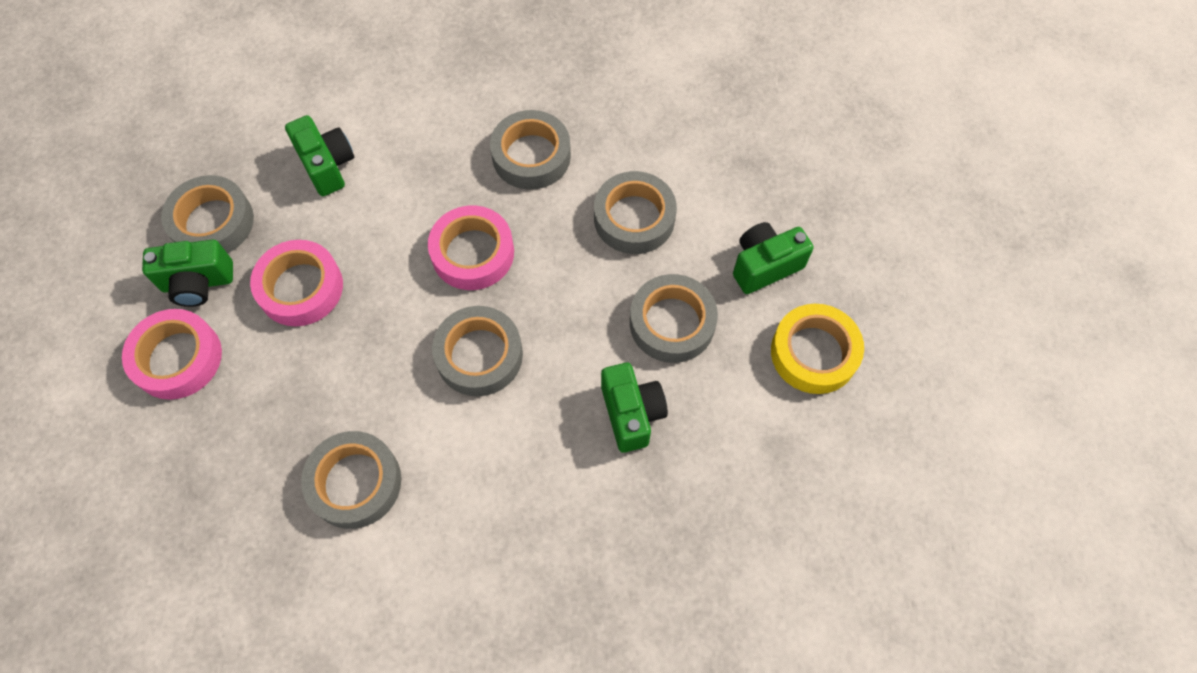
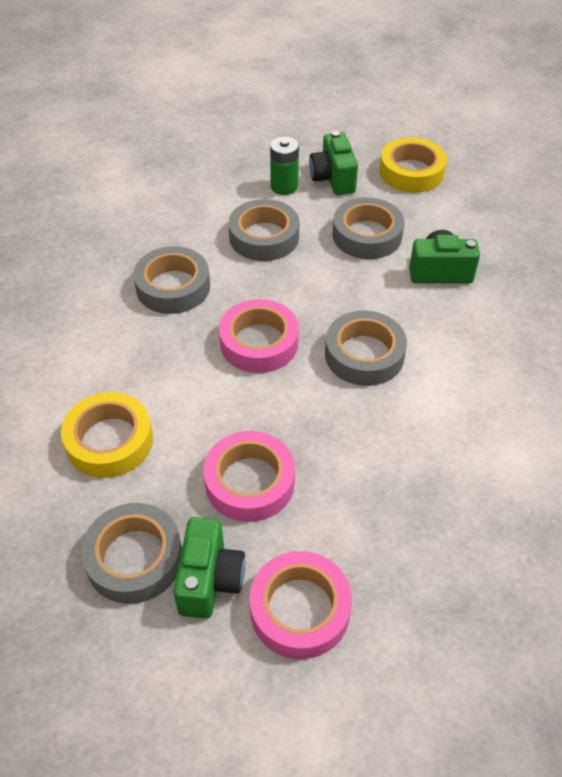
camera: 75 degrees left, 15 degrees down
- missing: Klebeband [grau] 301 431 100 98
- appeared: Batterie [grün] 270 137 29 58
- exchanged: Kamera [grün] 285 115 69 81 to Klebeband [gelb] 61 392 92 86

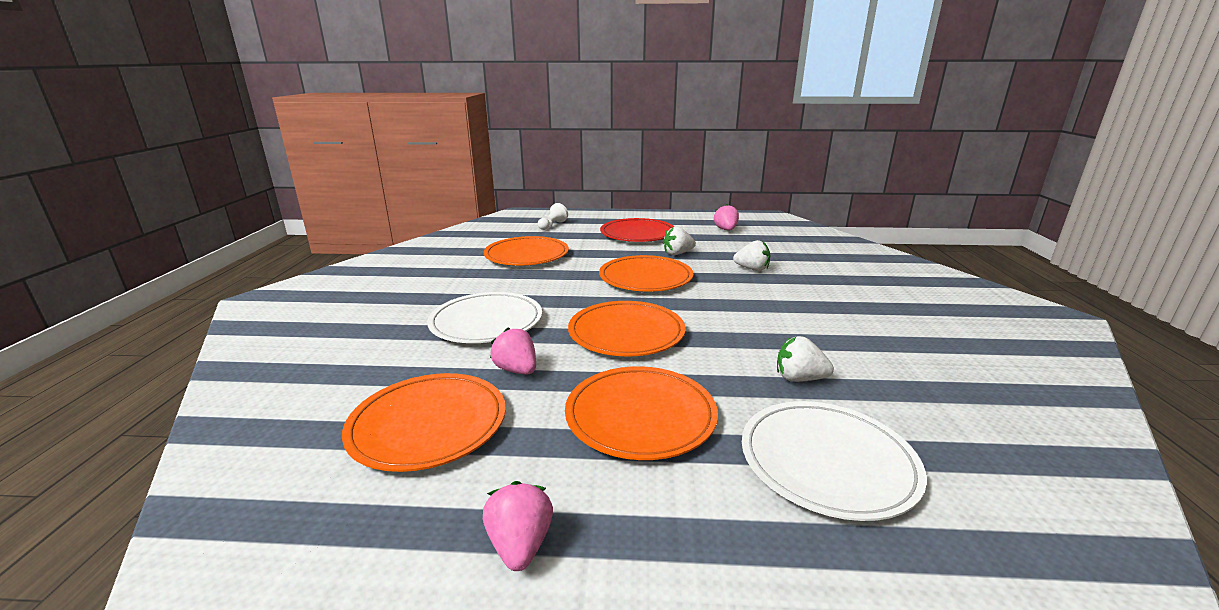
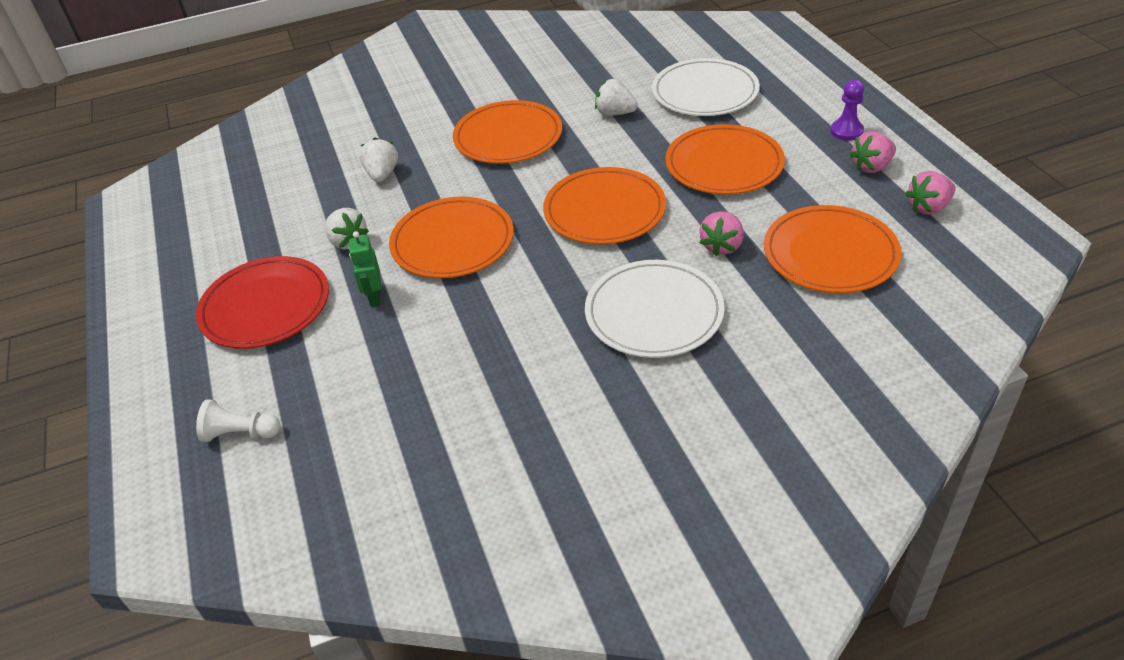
camera: 110 degrees left, 20 degrees up
- appeared: Roboter [grün] 349 231 32 76
- appeared: Bauer [lila] 830 80 34 61
- relocated: Teller [orange] 484 236 85 29 to 453 100 109 64
- relocated: Erdbeere [rosa] 714 204 25 27 to 905 171 51 44
- spun: Erdbeere [weiß] 777 336 57 46 = 595 79 43 37 120 degrees clockwise

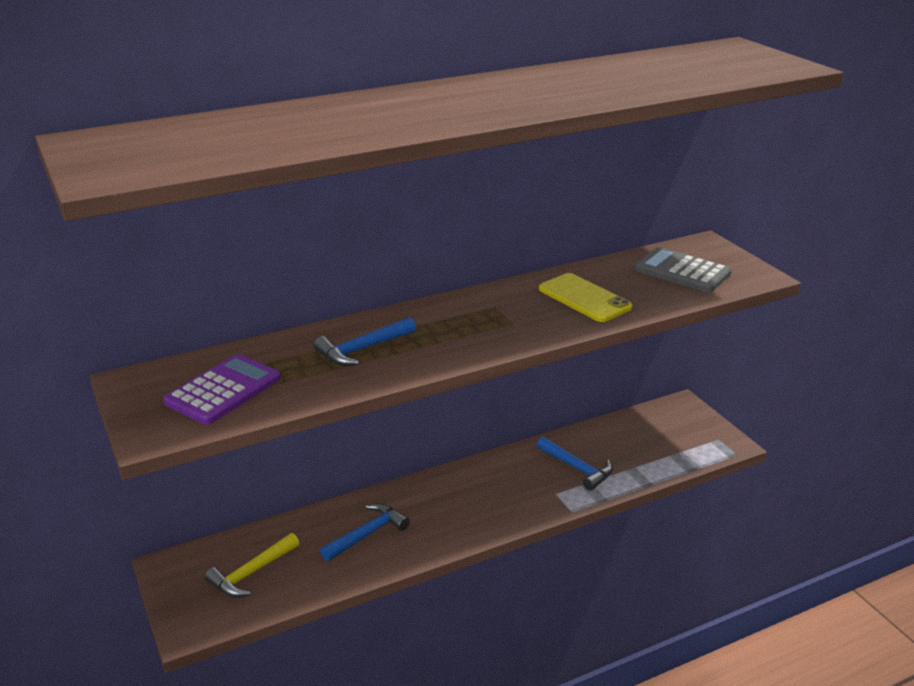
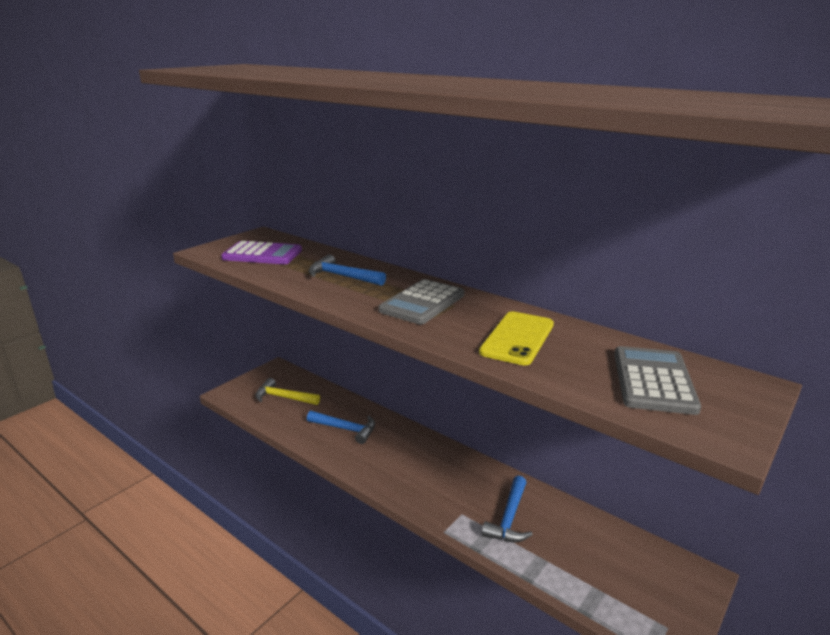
camera: 65 degrees right, 5 degrees down
- appeared: Taschenrechner [grau] 378 279 86 45

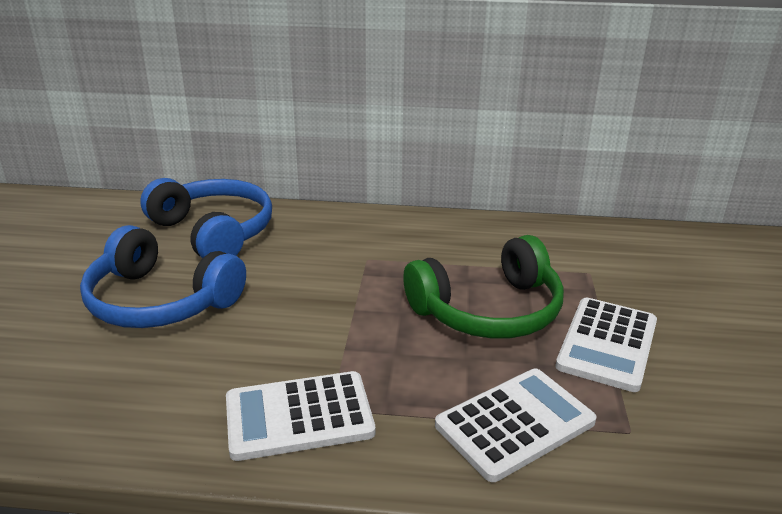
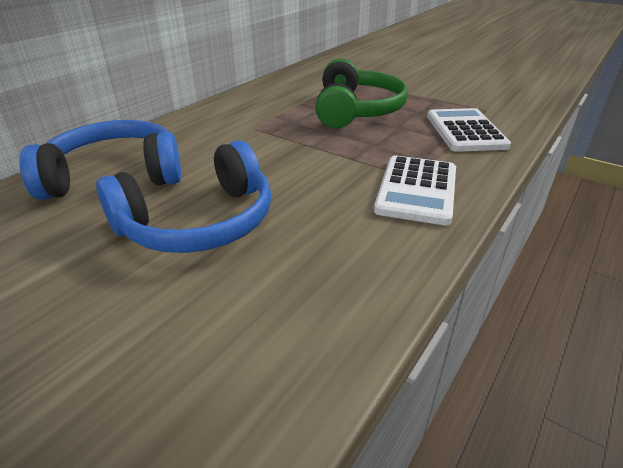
camera: 60 degrees left, 5 degrees up
- missing: Taschenrechner [weiß] 555 298 102 94

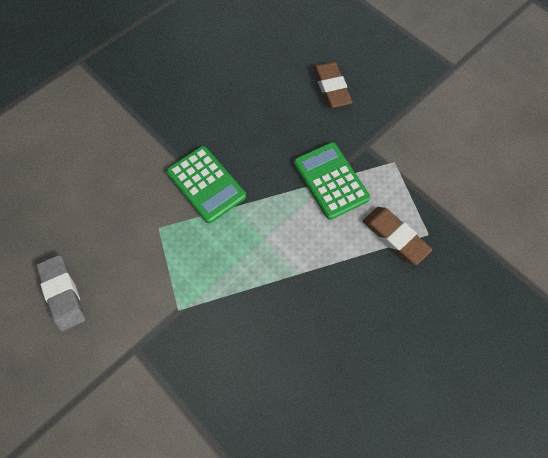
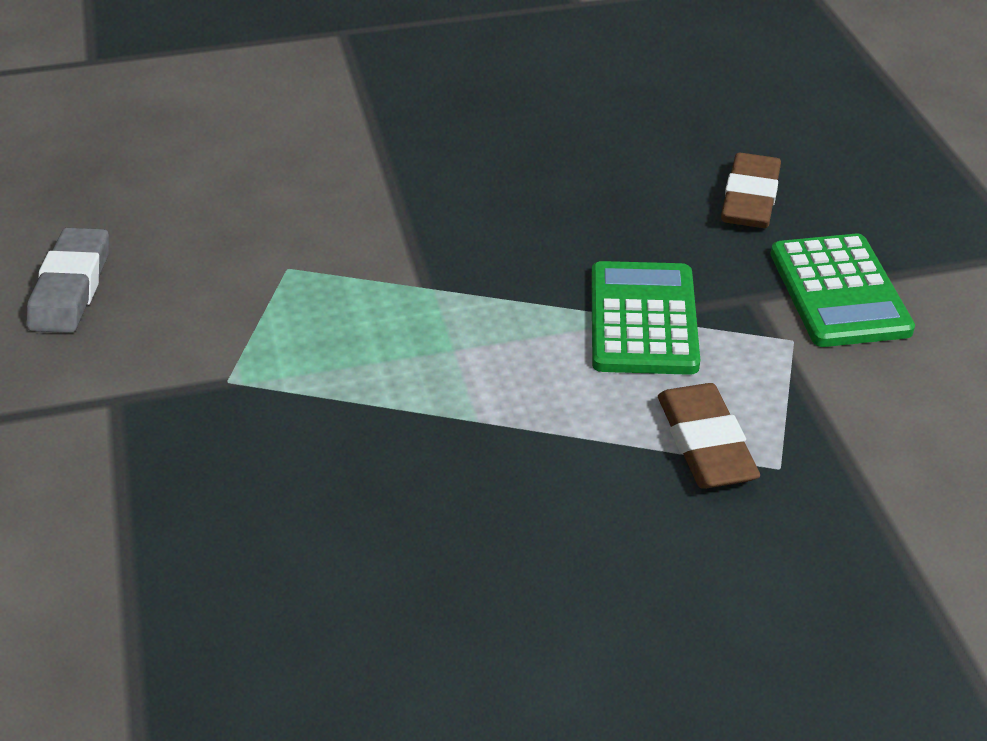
camera: 30 degrees right, 25 degrees down
- relocated: Taschenrechner [grün] 166 146 80 77 to 771 234 144 113

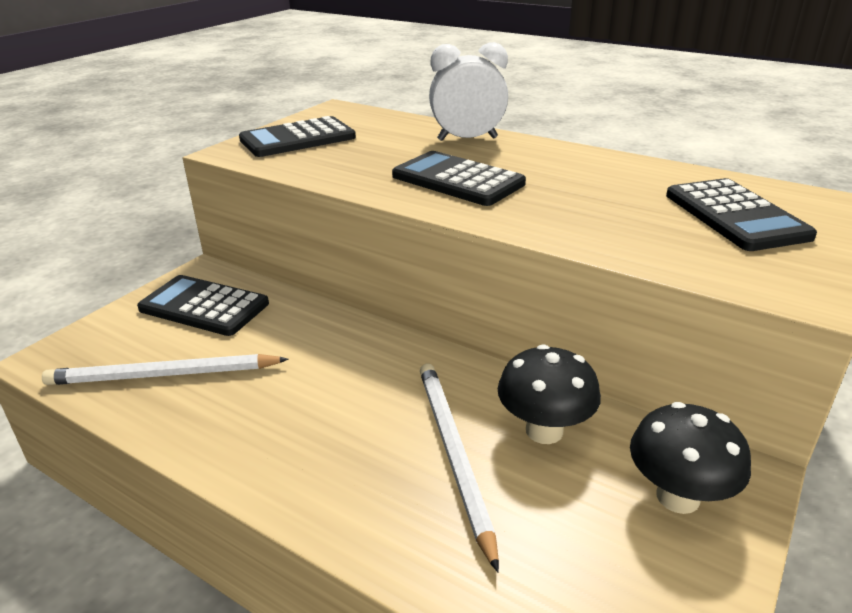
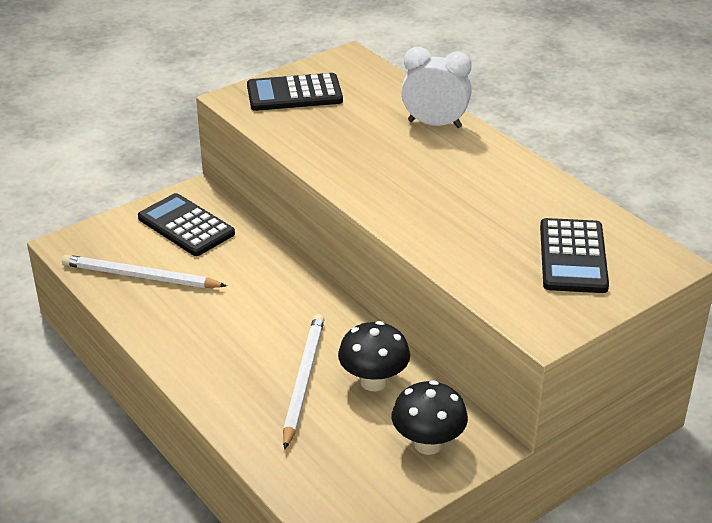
camera: 20 degrees right, 5 degrees up
- missing: Taschenrechner [schwarz] 392 151 134 55

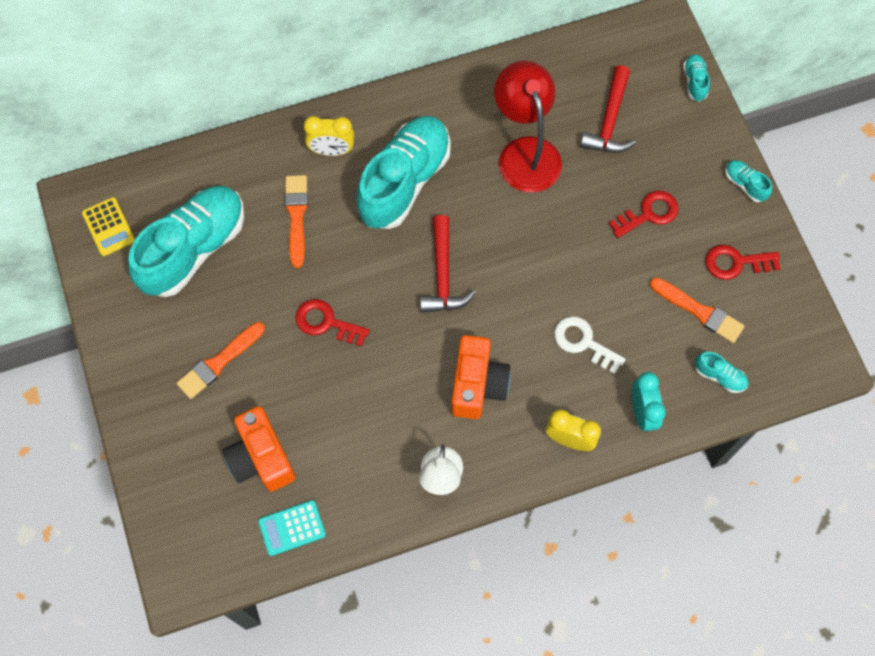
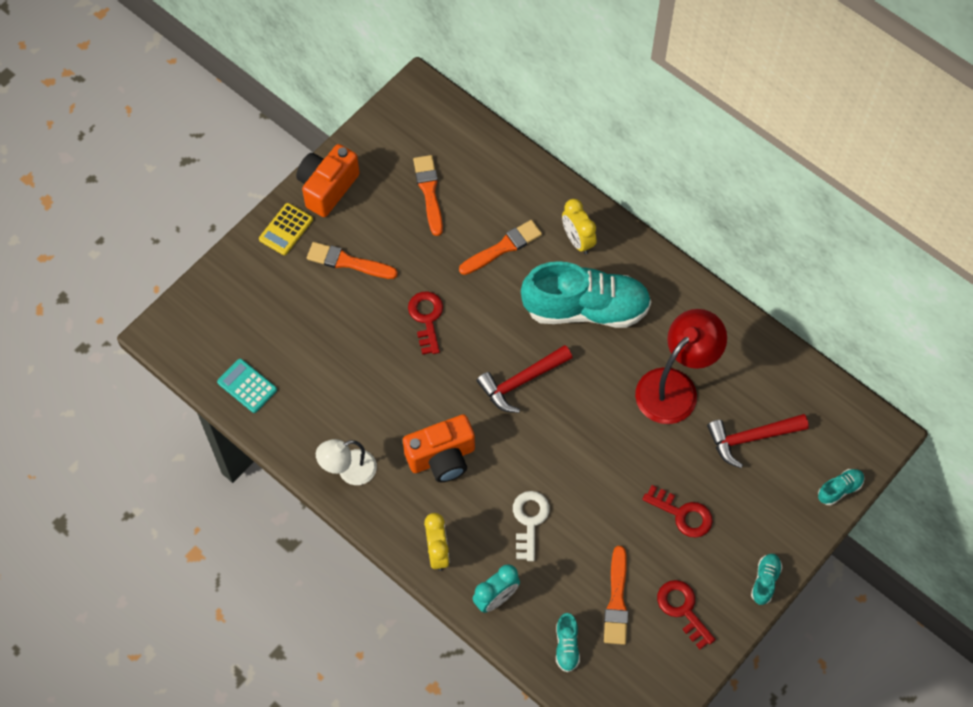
camera: 60 degrees right, 5 degrees down
- relocated: Taschenrechner [gelb] 82 197 53 59 to 259 203 54 52
- relocated: Kamera [orange] 223 406 73 86 to 296 144 64 73
- exchanged: Schuh [türkis] 128 186 116 111 to Pinsel [orange] 413 155 30 81

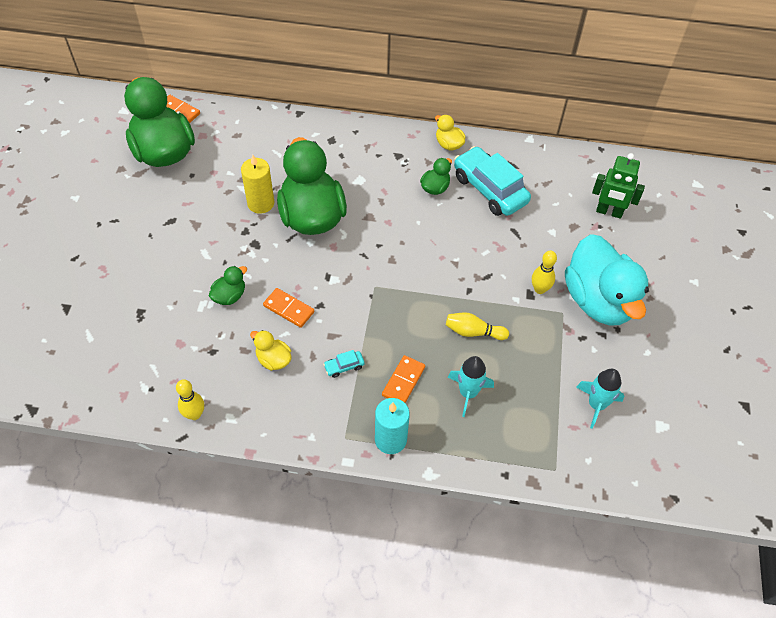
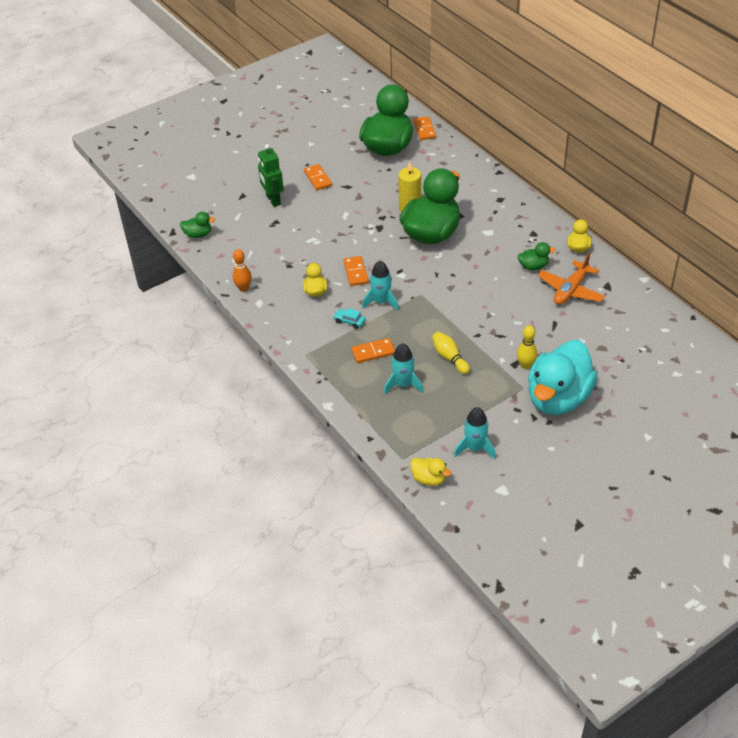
camera: 50 degrees right, 10 degrees down
- missing: Kerze [türkis] 375 398 35 56
- appeared: Dominostein [orange] 304 164 28 26
- appeared: Rakete [türkis] 362 260 37 51
- appeared: Ente [gelb] 410 458 42 28
- relocated: Ente [grün] 209 266 38 39 to 180 212 35 26
- relocated: Roboter [grün] 592 153 53 66 to 258 144 26 63
- exchanged: Auto [türkis] 454 146 77 70 to Flugzeug [orange] 538 252 67 53
- colour: Bowlingkegel [gelb] 176 379 28 41 to Bowlingkegel [orange] 233 249 19 43

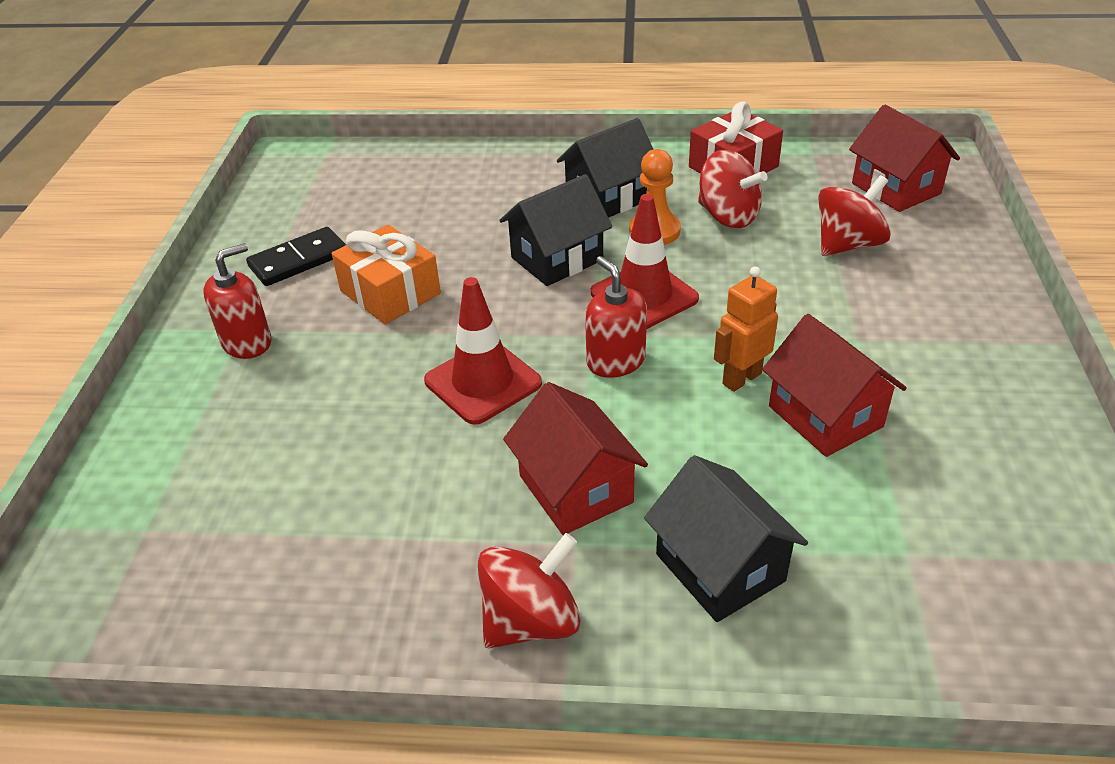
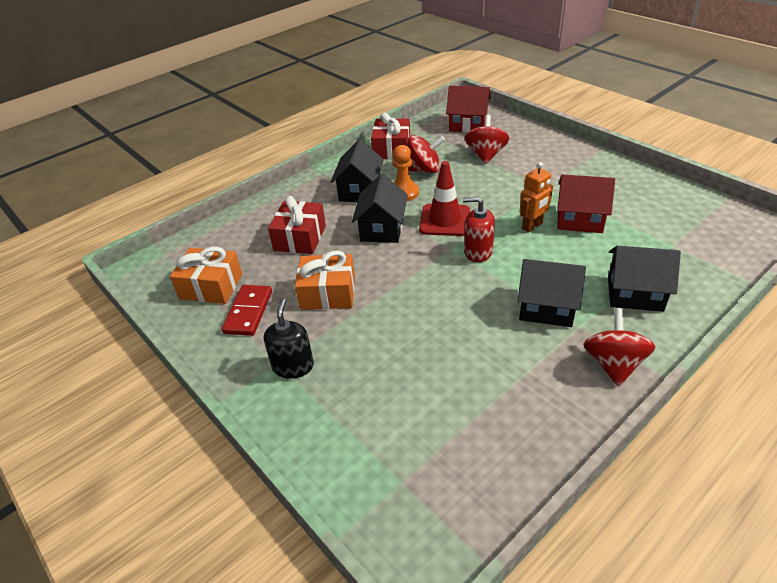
camera: 45 degrees left, 0 degrees up
- missing: Leitkegel [rot] 424 277 118 148
- appeared: Geschenk [orange] 170 247 72 57
- appeared: Geschenk [rot] 268 196 58 58
- colour: Seifenspender [rot] 203 243 68 116 to Seifenspender [schwarz] 264 299 50 80
- colour: Dominostein [schwarz] 246 227 100 59 to Dominostein [rot] 222 285 50 51
- colour: Haus [rot] 503 382 145 153 to Haus [schwarz] 518 259 68 68
- spun: Roboter [orange] 714 266 64 126 = 520 162 33 71 135 degrees counterclockwise

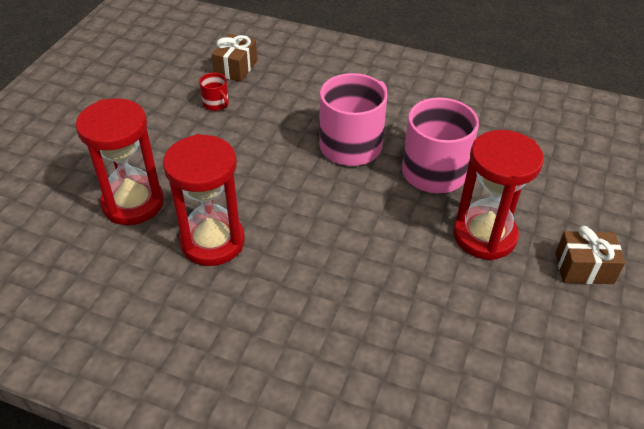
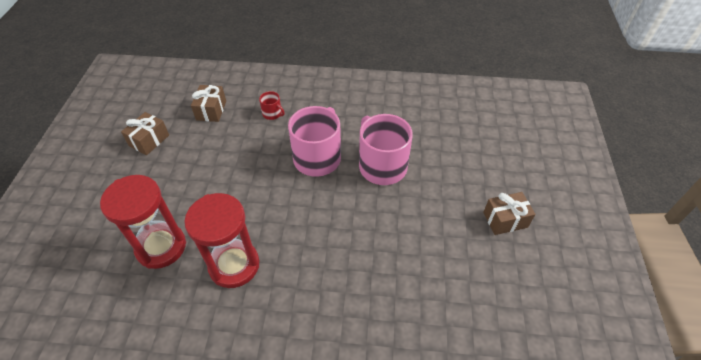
camera: 15 degrees left, 5 degrees up
- missing: Sanduhr [rot] 453 130 91 130
- appeared: Geschenk [braun] 121 112 48 43
- relocated: Tasse [rot] 199 73 30 38 to 259 91 26 29

